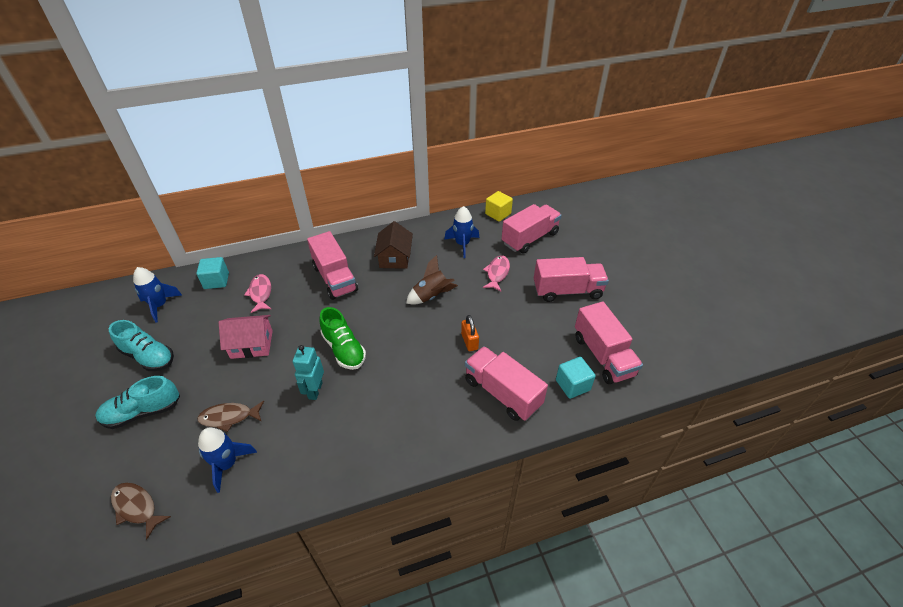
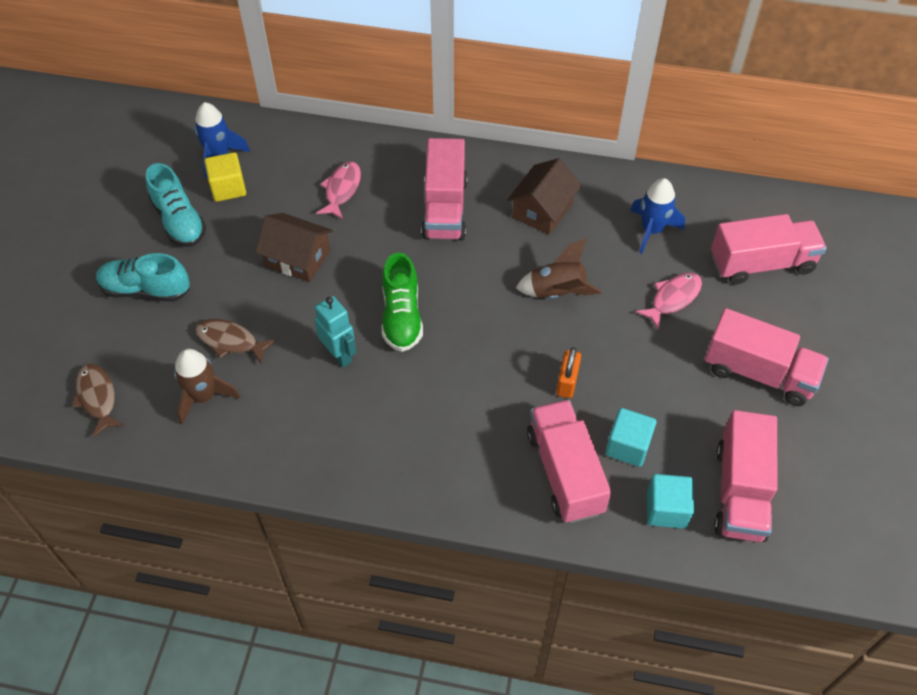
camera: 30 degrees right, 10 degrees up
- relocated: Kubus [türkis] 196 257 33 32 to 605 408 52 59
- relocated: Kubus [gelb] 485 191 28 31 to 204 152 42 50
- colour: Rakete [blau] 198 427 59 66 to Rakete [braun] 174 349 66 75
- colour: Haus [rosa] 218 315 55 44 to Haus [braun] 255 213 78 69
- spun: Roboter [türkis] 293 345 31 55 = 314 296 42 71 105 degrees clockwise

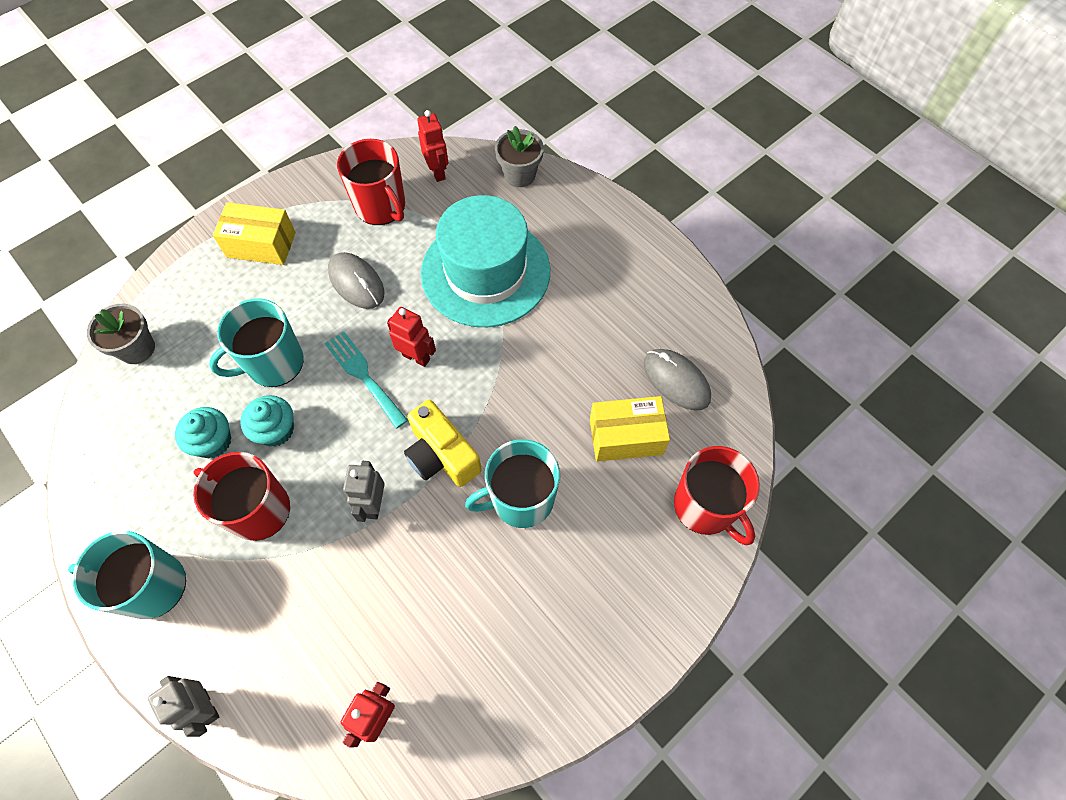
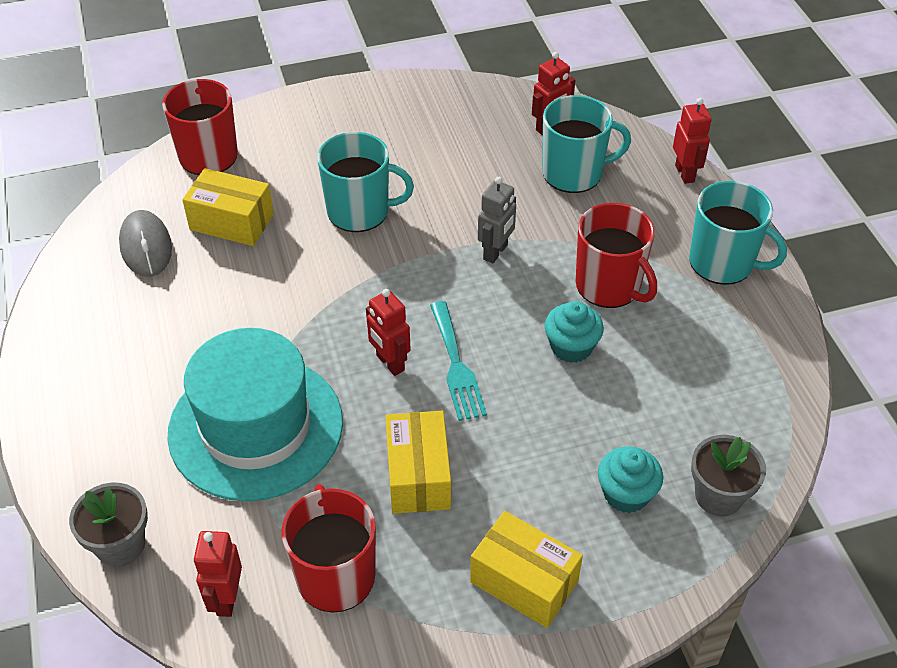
camera: 155 degrees left, 15 degrees down
- missing: Kamera [gelb] 404 400 78 87
- relocated: Muffin [türkis] 175 407 56 51 to 598 446 65 67
- relocated: Tasse [türkis] 209 299 95 88 to 542 95 89 98
- exchanged: Computermaus [grau] 328 252 56 57 to Schachtel [gelb] 385 411 66 103
- colour: Roboter [grau] 148 676 71 61 to Roboter [rot] 673 98 39 86

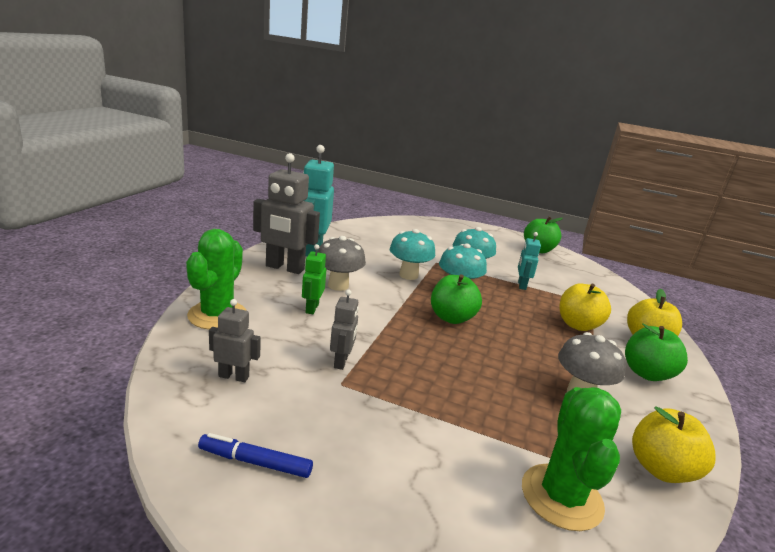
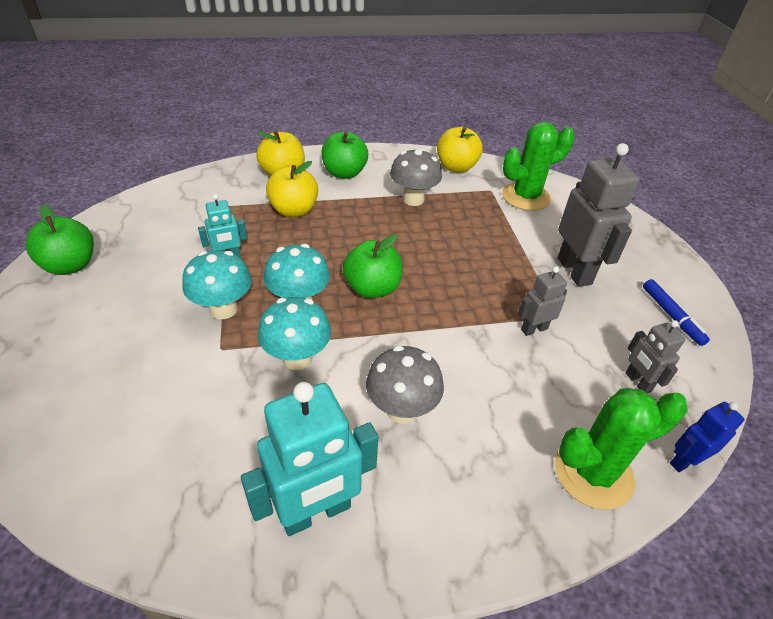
camera: 120 degrees left, 20 degrees up
- missing: Roboter [grün] 302 244 24 70
- appeared: Roboter [blau] 670 402 75 70
- relocated: Roboter [grau] 253 153 67 121 to 558 143 82 144

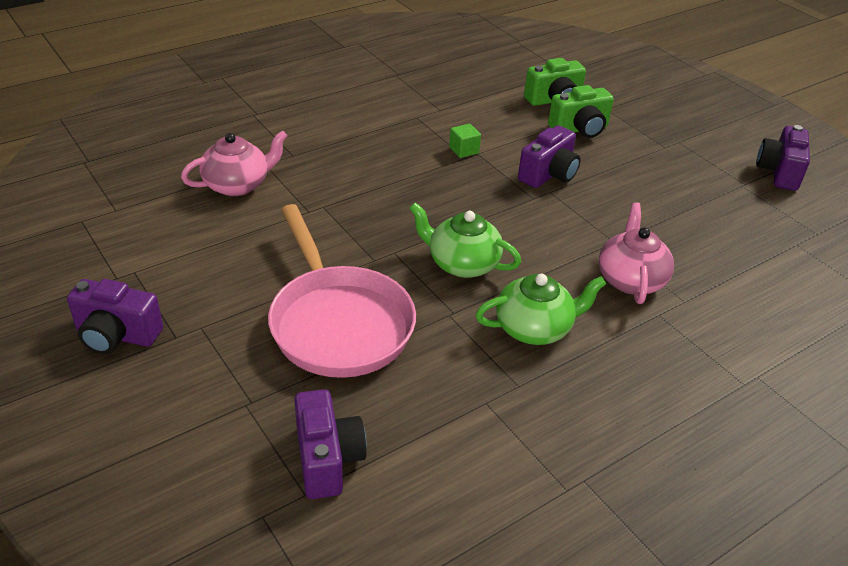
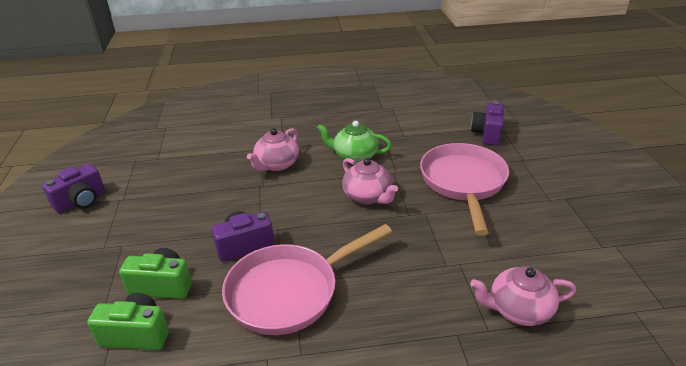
camera: 150 degrees left, 5 degrees down
- missing: Kamera [lila] 67 279 96 75
- exchanged: Kubus [grün] 449 124 32 34 to Pfanne [rosa] 222 224 170 111
- colour: Teekanne [grün] 409 202 112 76 to Teekanne [rosa] 342 158 56 46

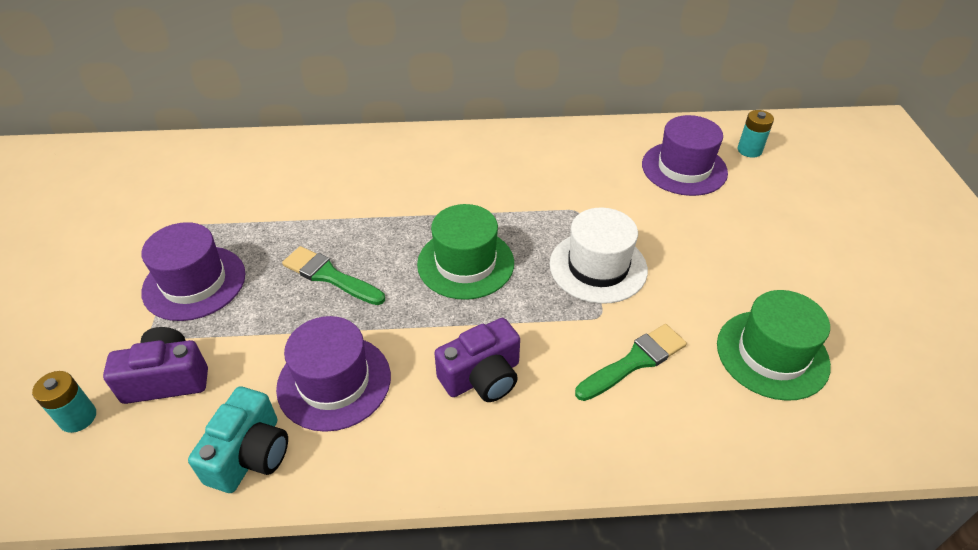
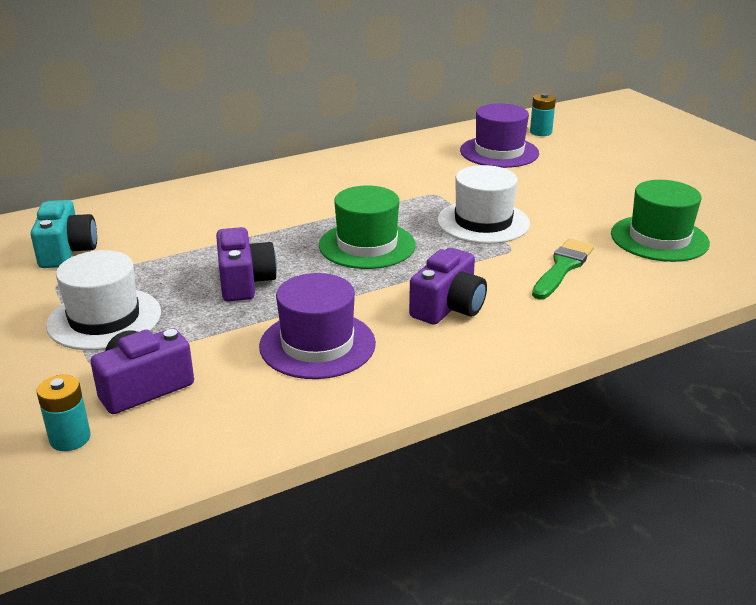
camera: 25 degrees left, 15 degrees down
- relocated: Kamera [türkis] 188 387 100 106 to 31 200 66 68
- exchanged: Pinsel [grün] 282 246 103 59 to Kamera [lila] 216 227 61 74
- colour: Hut [lila] 141 222 104 99 to Hut [weiß] 46 250 115 100

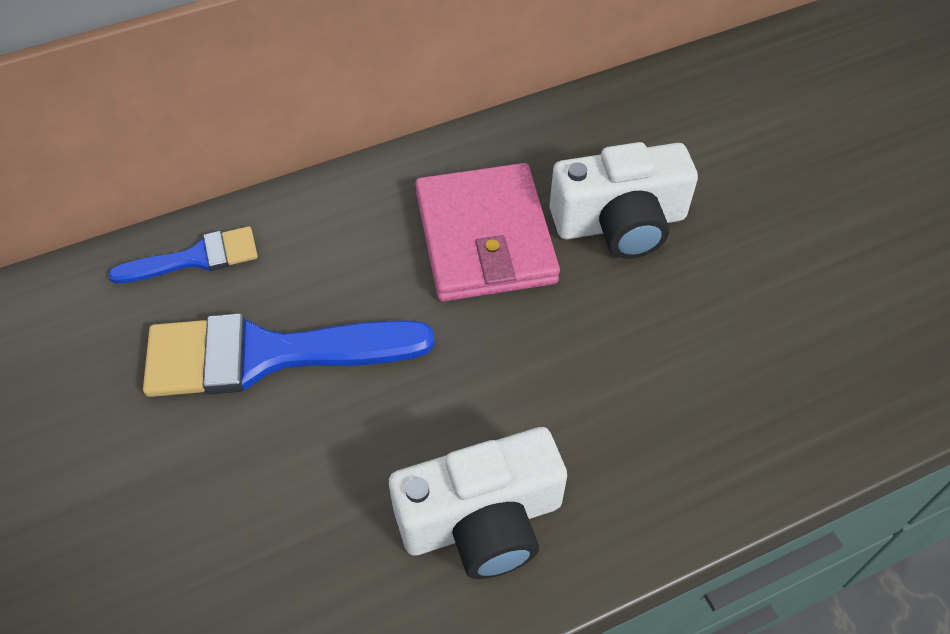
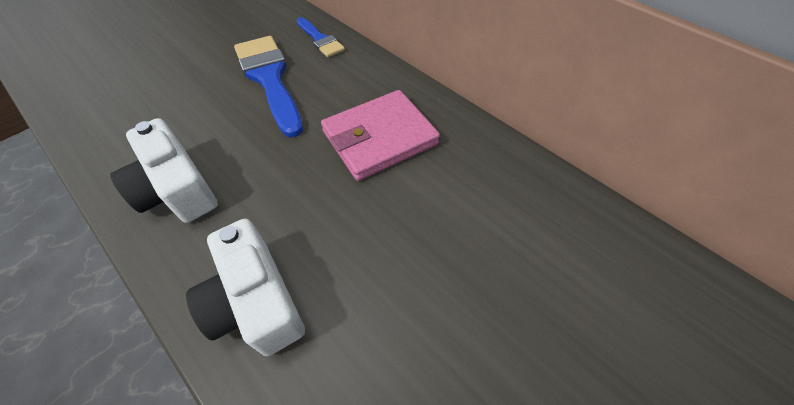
camera: 70 degrees right, 0 degrees up
- relocated: Kamera [weiß] 550 142 148 117 to 186 219 119 137

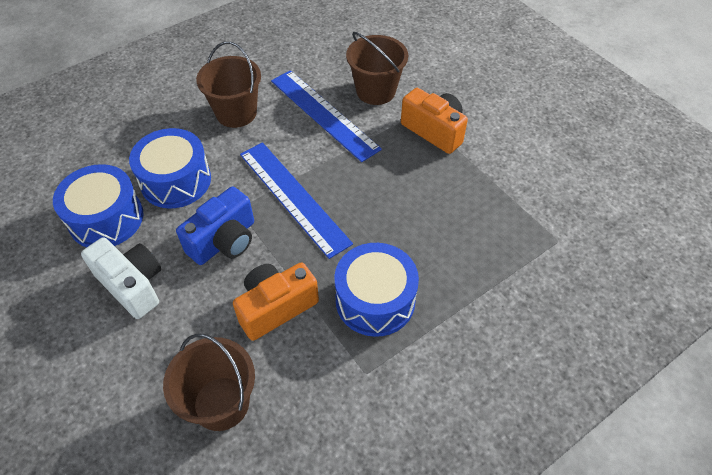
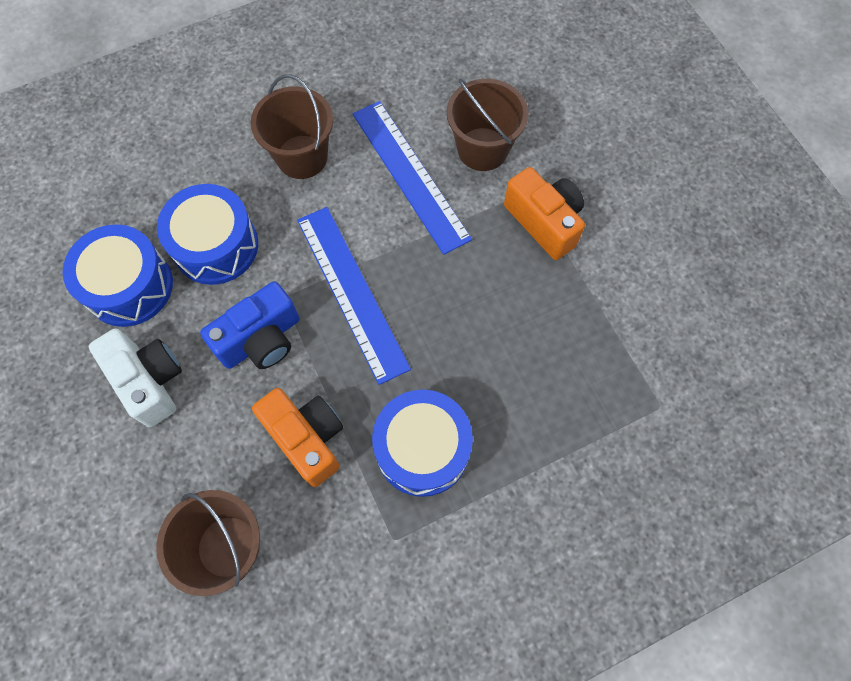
camera: 10 degrees right, 15 degrees up
- spun: Kamera [orange] 233 262 86 79 = 252 388 91 99 75 degrees clockwise

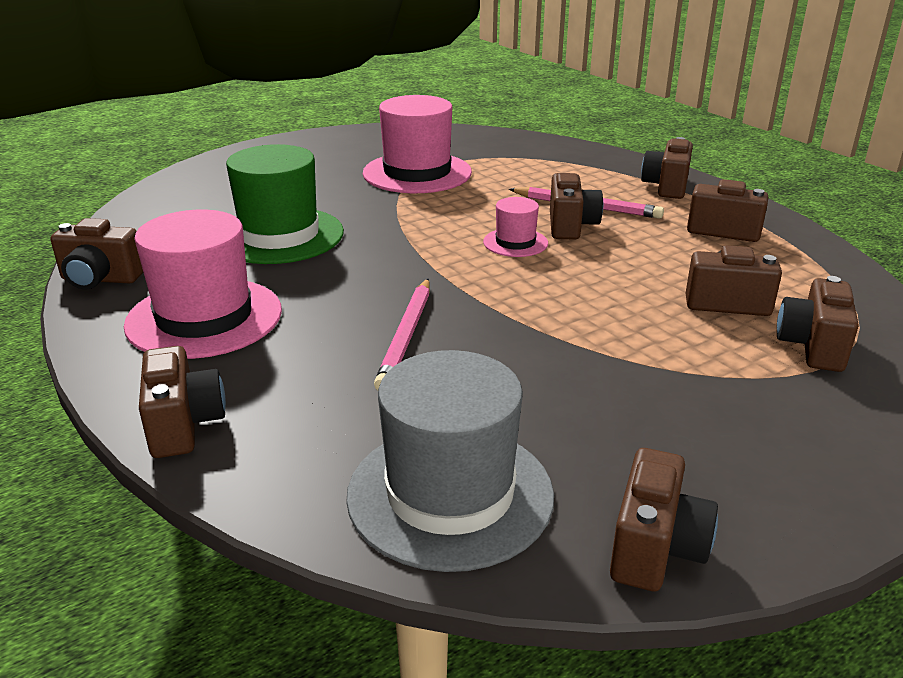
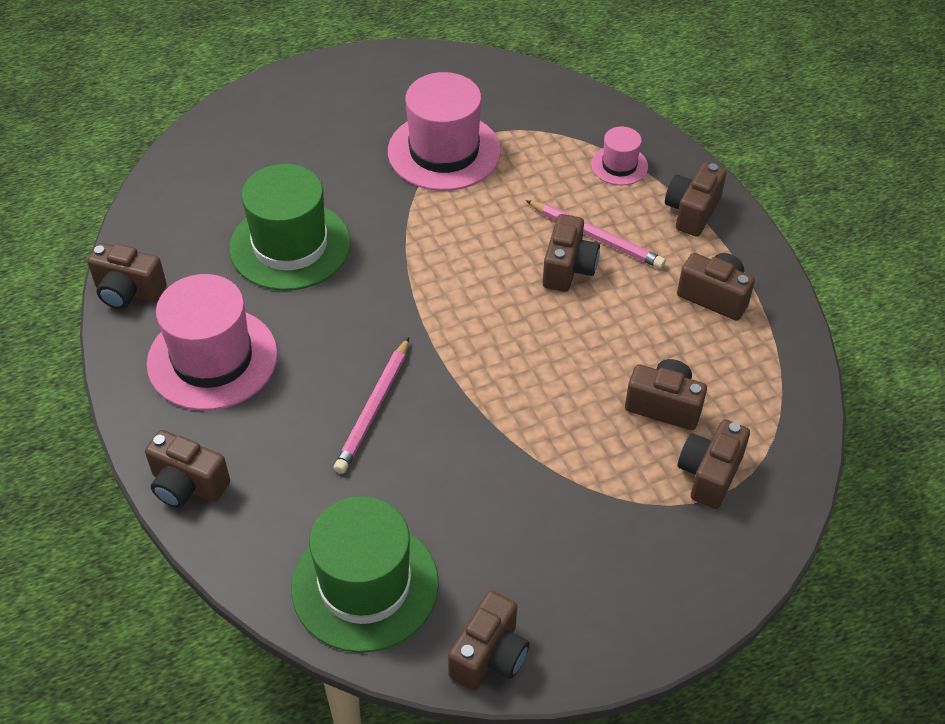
camera: 10 degrees right, 20 degrees up
- relocated: Hut [rosa] 483 197 65 60 to 591 126 57 59
- colour: Hut [grau] 346 350 208 222 to Hut [grün] 291 496 148 157
- spun: Kamera [braun] 139 346 87 112 = 145 430 85 78 120 degrees clockwise

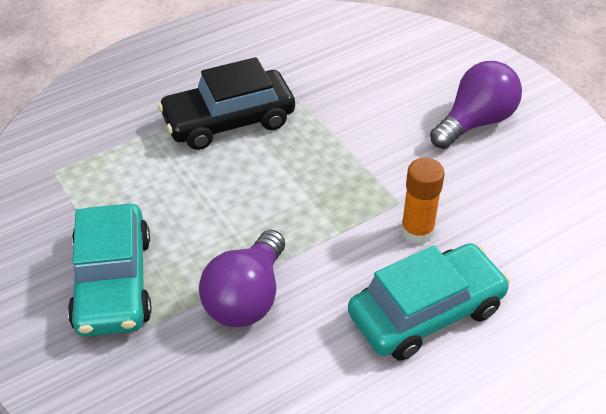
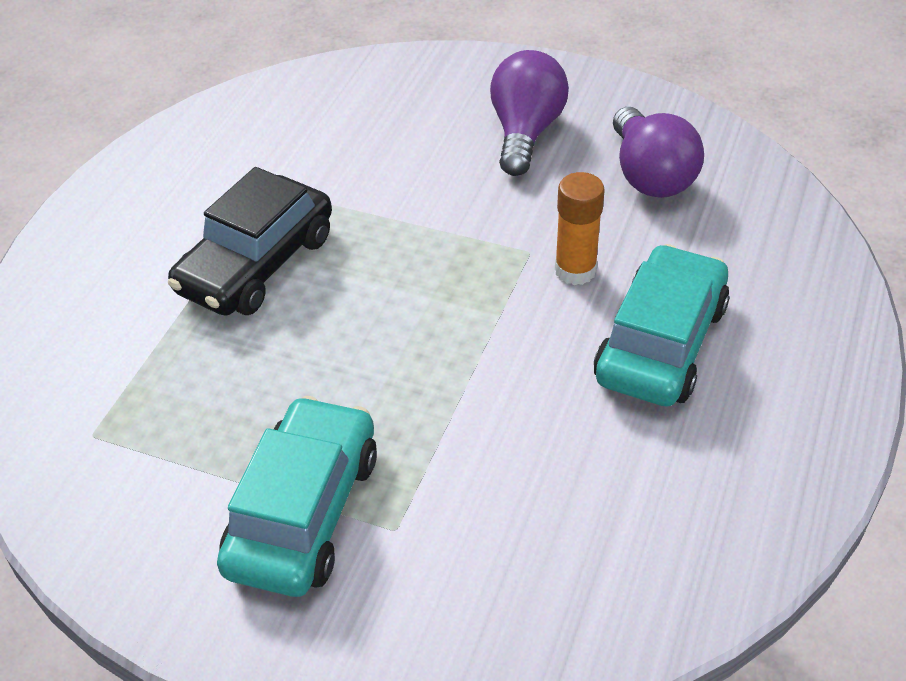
camera: 35 degrees left, 0 degrees up
- relocated: Glühbirne [lila] 199 230 86 97 to 613 107 91 91
- spun: Auto [türkis] 68 204 84 133 = 217 396 160 201 120 degrees counterclockwise

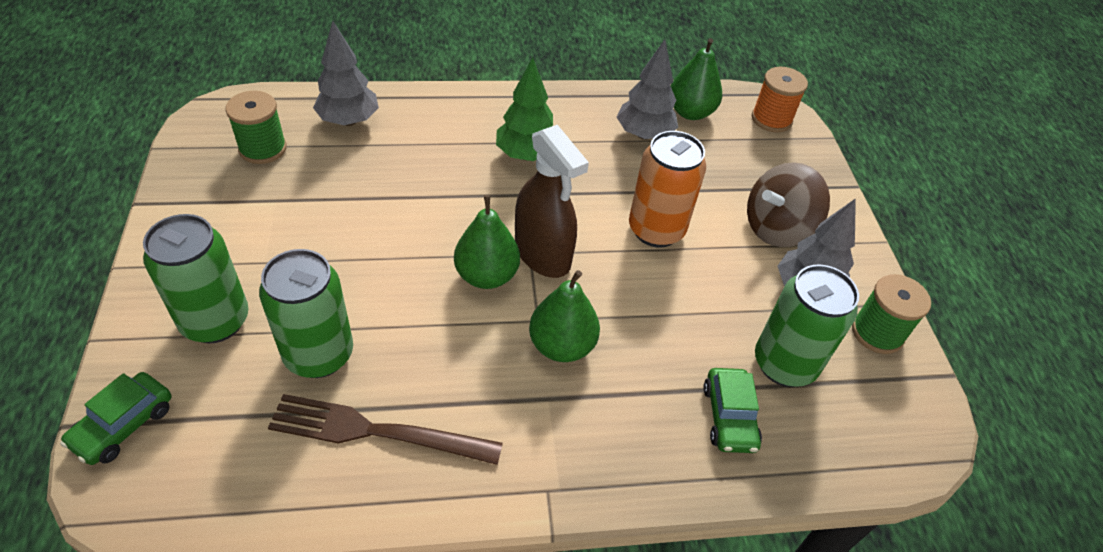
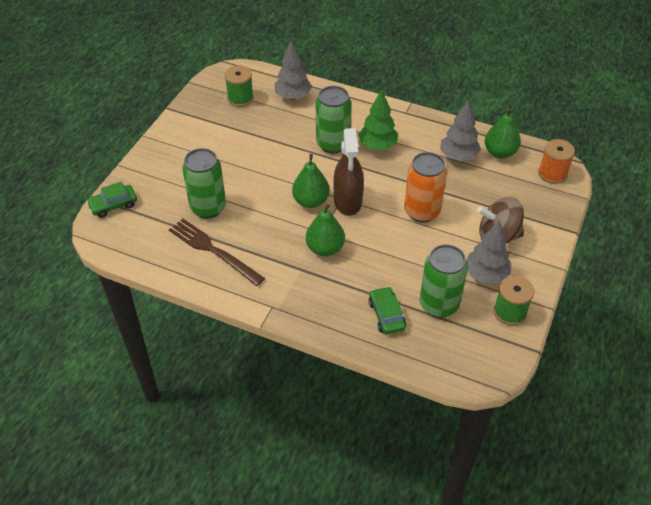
camera: 35 degrees right, 0 degrees up
- relocated: Dose [grün] 143 214 106 129 to 316 86 35 68
- spun: Auto [grün] 703 368 59 85 = 369 286 37 48 135 degrees clockwise

